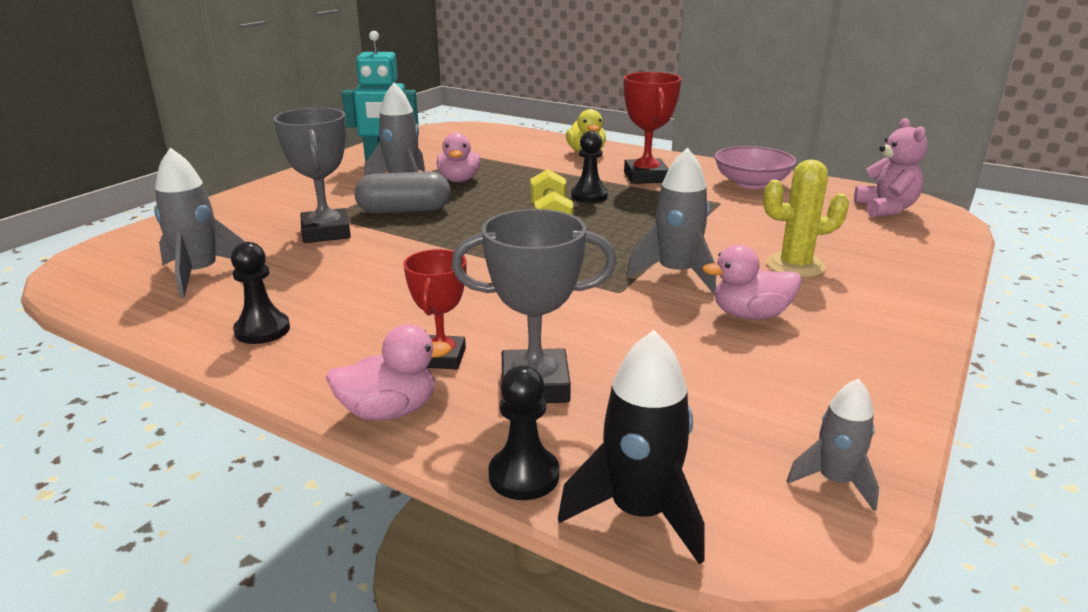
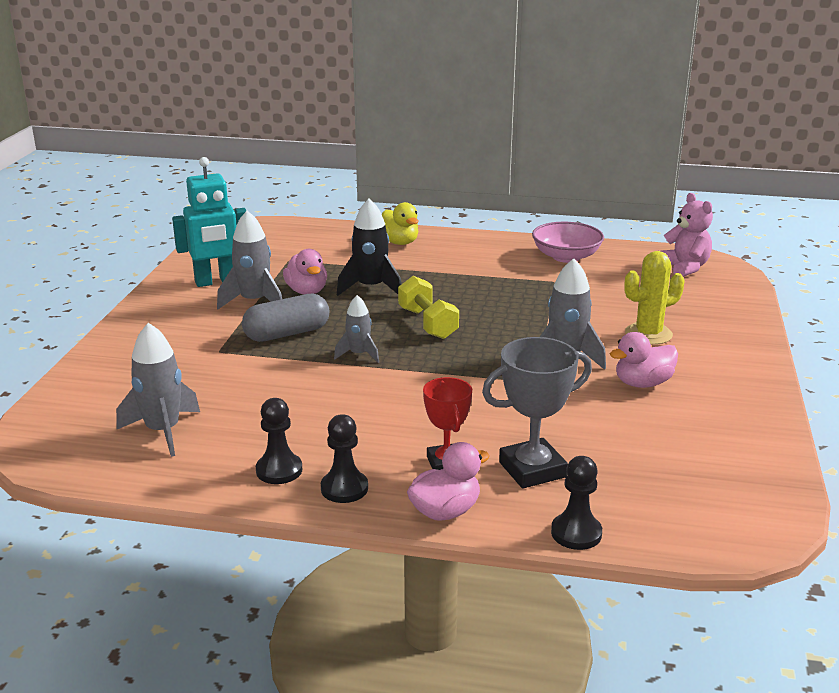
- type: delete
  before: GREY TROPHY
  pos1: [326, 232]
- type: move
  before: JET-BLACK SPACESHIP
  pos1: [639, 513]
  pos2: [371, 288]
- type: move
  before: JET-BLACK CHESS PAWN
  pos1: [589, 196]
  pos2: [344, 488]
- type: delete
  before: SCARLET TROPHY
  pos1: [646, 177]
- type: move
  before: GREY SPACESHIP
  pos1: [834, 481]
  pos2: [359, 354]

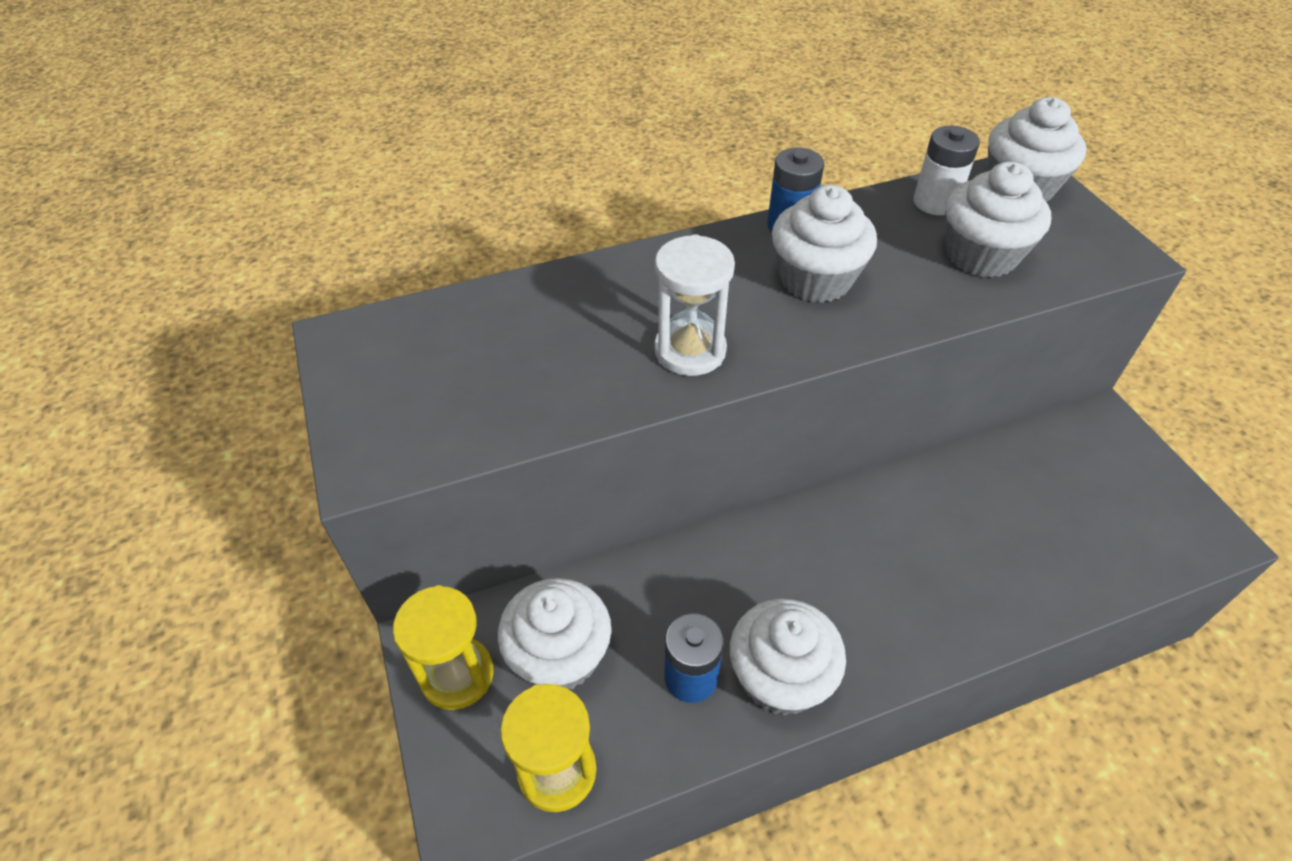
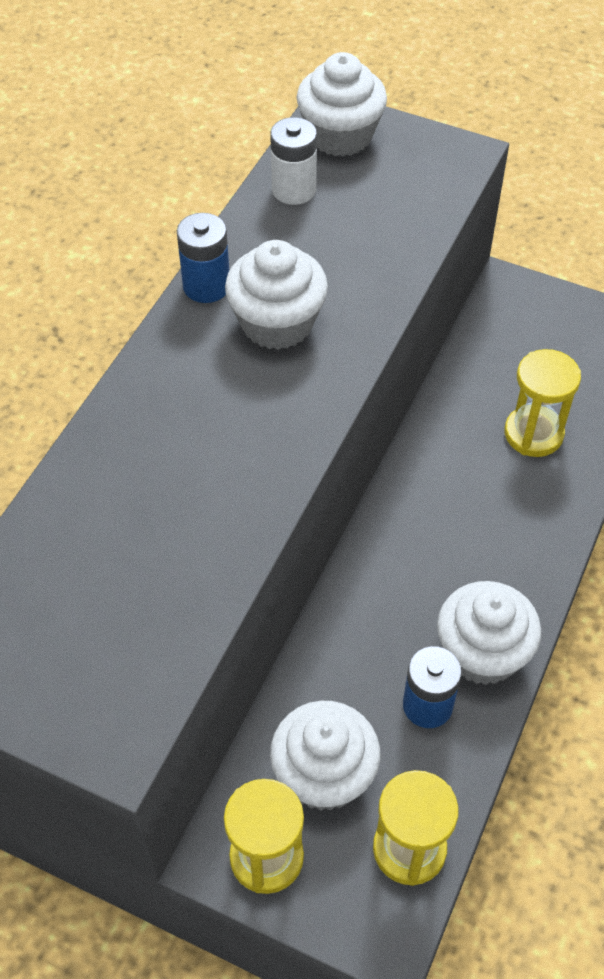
- type: delete
  before: WHITE SAND TIMER
  pos1: [690, 351]
- type: delete
  before: WHITE FAIRY CAKE
  pos1: [981, 255]
- type: insert
  after: YELLOW SAND TIMER
  pos2: [533, 434]

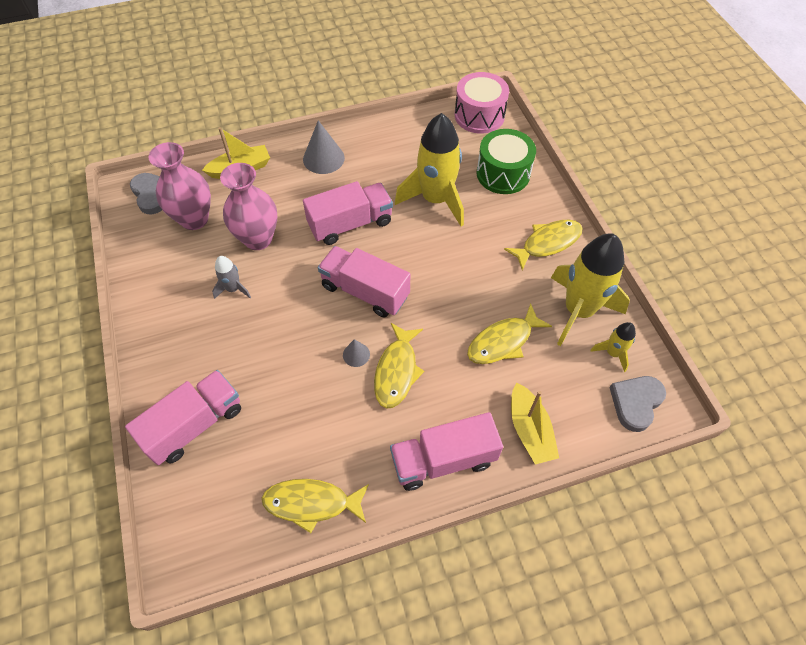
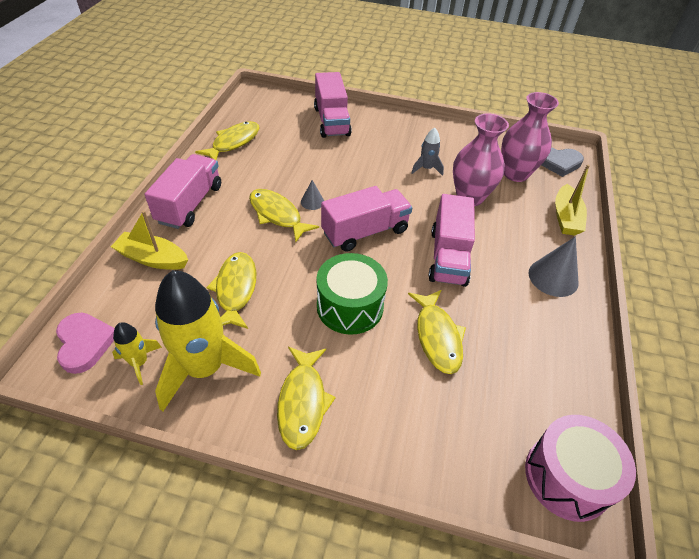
- type: replace
  before: YELLOW SPACESHIP
  after: YELLOW TOY FISH
  pos1: [436, 200]
  pos2: [437, 336]
- type: move
  before: EMERALD TOY DRUM
  pos1: [503, 174]
  pos2: [350, 306]
- type: recolor
  before: GREY HEART
  after: ROSE-PINK HEART
  pos1: [636, 402]
  pos2: [85, 343]

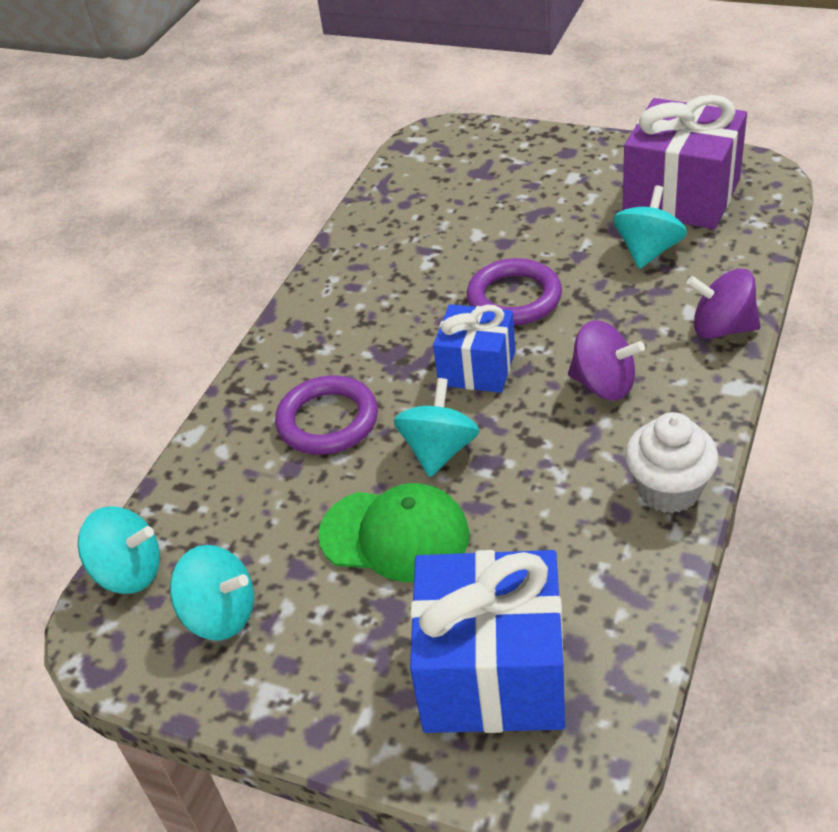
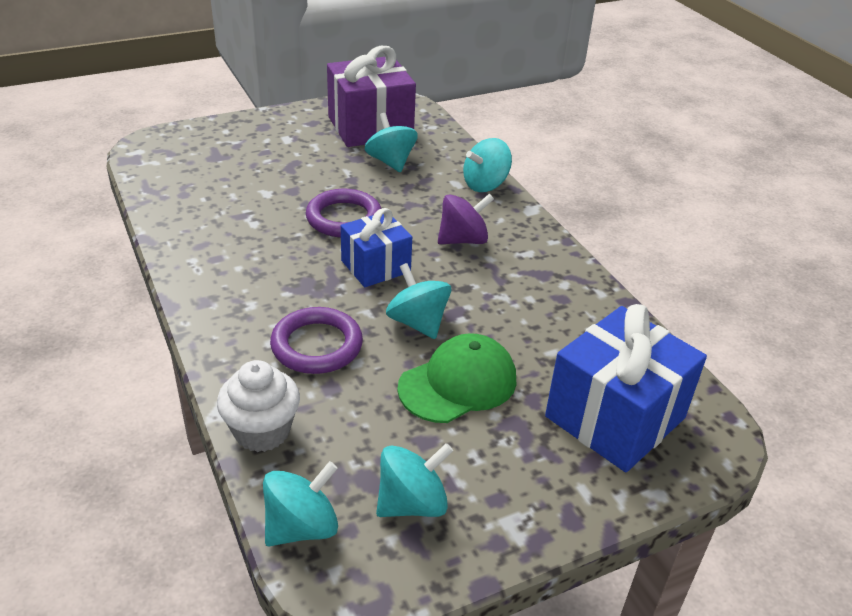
- type: move
  before: WHITE FAIRY CAKE
  pos1: [668, 490]
  pos2: [262, 431]
- type: recolor
  before: ROYAL PURPLE WHIRLIGIG
  after: TURQUOISE WHIRLIGIG
  pos1: [722, 328]
  pos2: [485, 184]

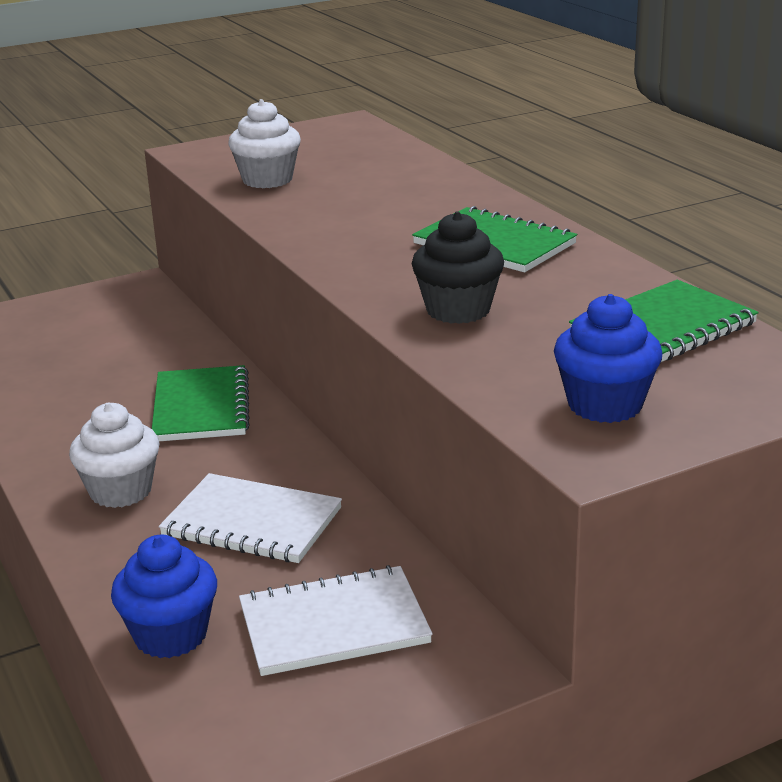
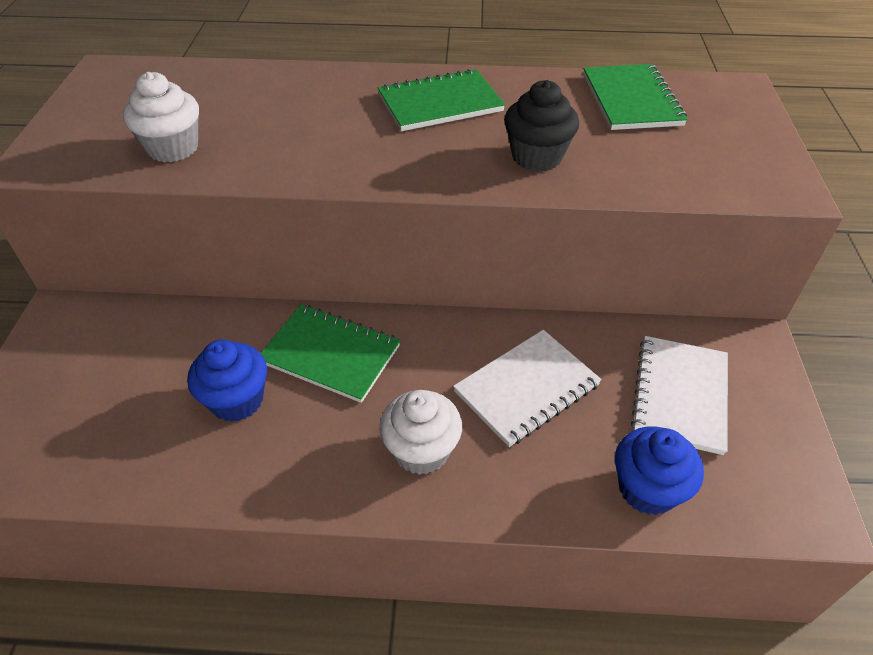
- type: move
  before: COBALT FAIRY CAKE
  pos1: [605, 405]
  pos2: [237, 400]

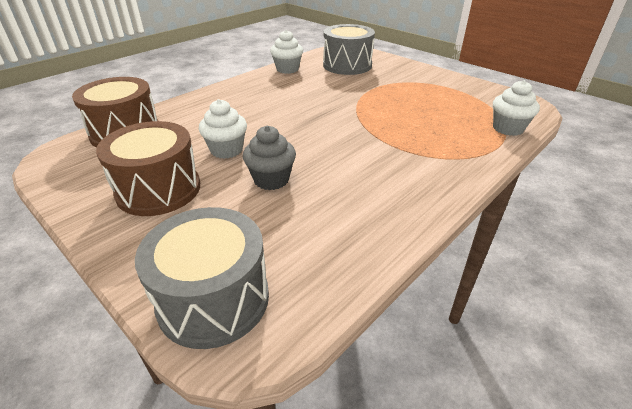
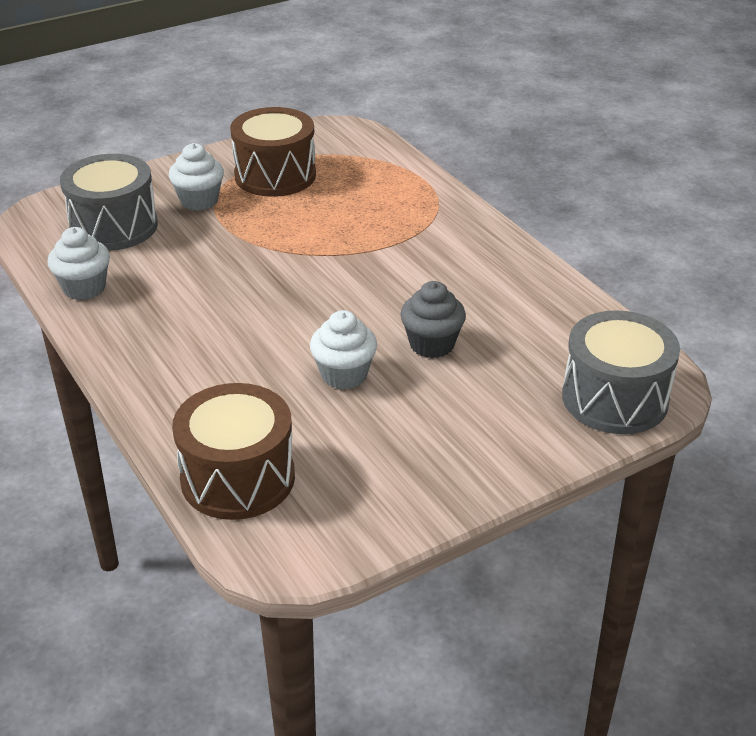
- type: move
  before: DARK BROWN TOY DRUM
  pos1: [158, 189]
  pos2: [275, 175]
- type: move
  before: WHITE FAIRY CAKE
  pos1: [508, 128]
  pos2: [199, 201]

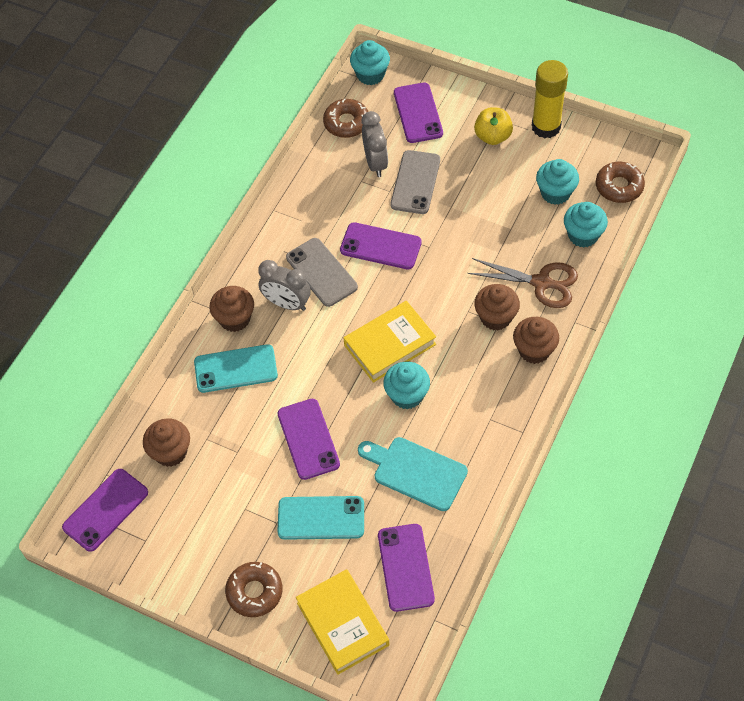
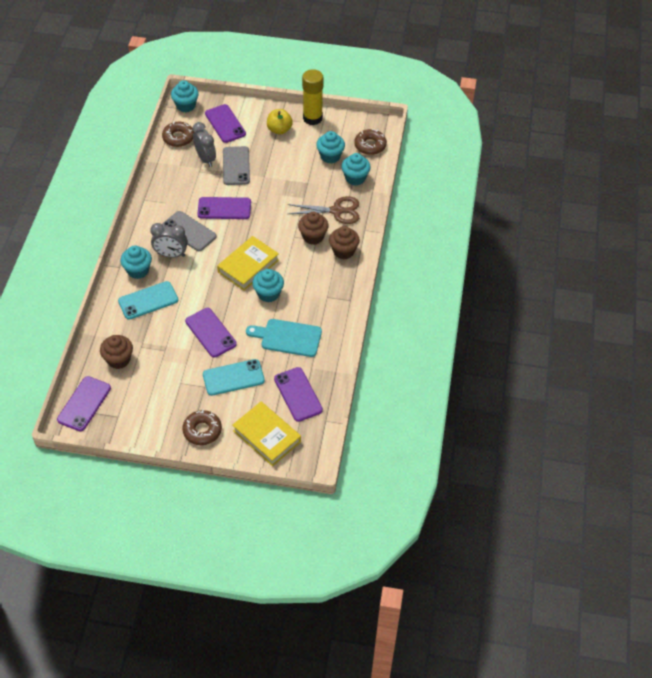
- type: recolor
  before: DARK BROWN FAIRY CAKE
  after: TURQUOISE FAIRY CAKE
  pos1: [235, 319]
  pos2: [138, 270]

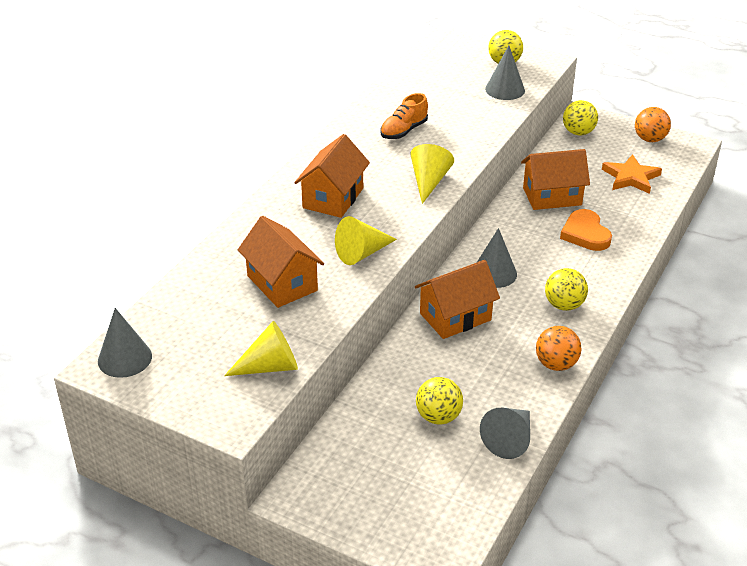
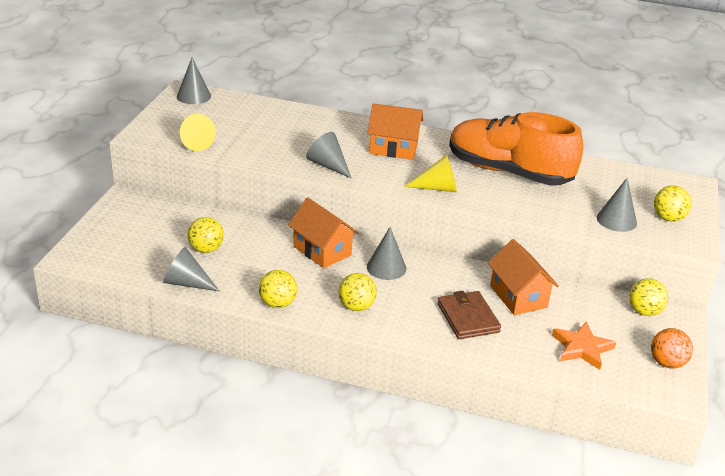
- type: delete
  before: BRIGHT ORANGE HOUSE
  pos1: [282, 283]
- type: recolor
  before: YELLOW CONE SHAPE
  after: GREY CONE SHAPE
  pos1: [362, 253]
  pos2: [328, 165]
- type: resize
  before: BRIGHT ORANGE SNEAKER
  pos1: [404, 131]
  pos2: [508, 172]
  scale: 2.41
- type: recolor
  before: BRIGHT ORANGE PLAY BALL
  after: YELLOW PLAY BALL
  pos1: [556, 364]
  pos2: [277, 304]
- type: replace
  before: BRIGHT ORANGE HEART
  after: DARK BROWN CARD WALLET
  pos1: [585, 234]
  pos2: [468, 318]

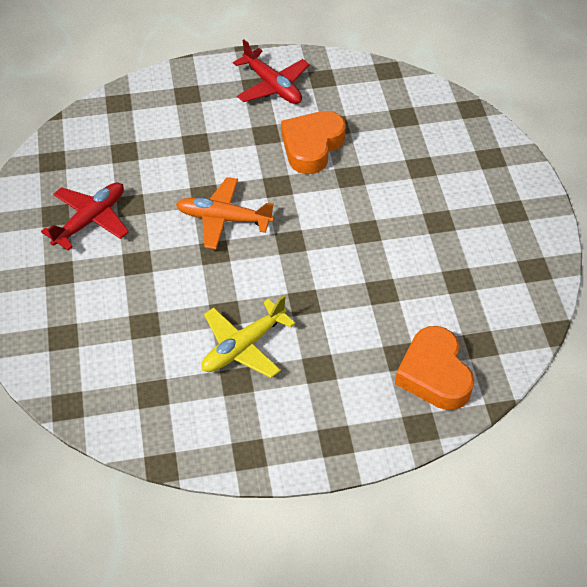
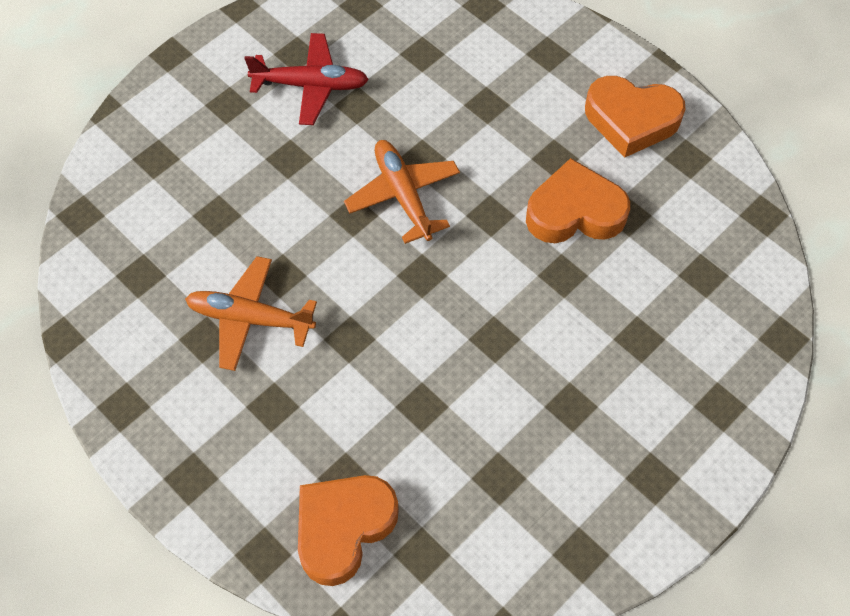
- type: recolor
  before: YELLOW TOY PLANE
  after: BRIGHT ORANGE TOY PLANE
  pos1: [243, 347]
  pos2: [250, 318]
- type: replace
  before: SCARLET TOY PLANE
  after: BRIGHT ORANGE HEART
  pos1: [272, 86]
  pos2: [631, 120]

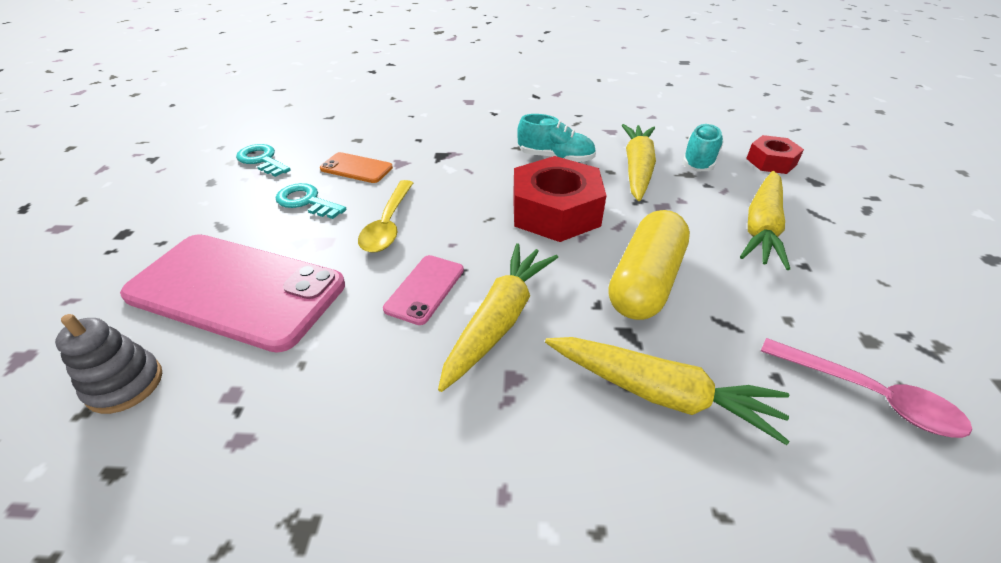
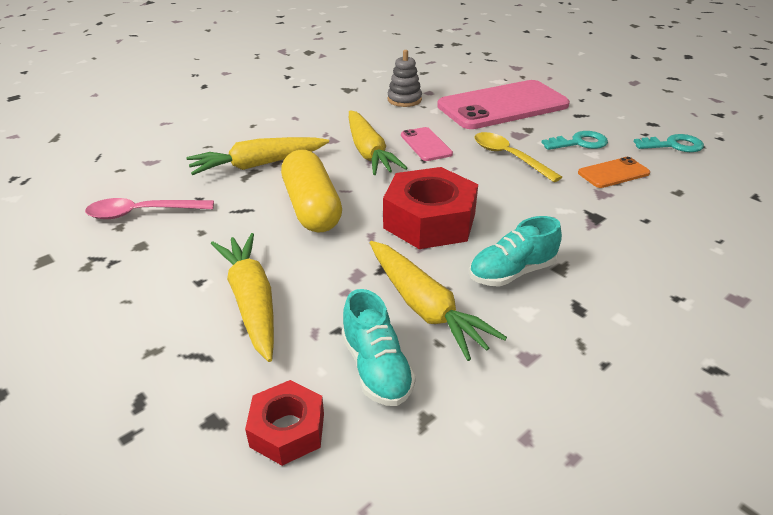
- type: move
  before: GREY STACKING TOY
  pos1: [125, 384]
  pos2: [404, 100]

